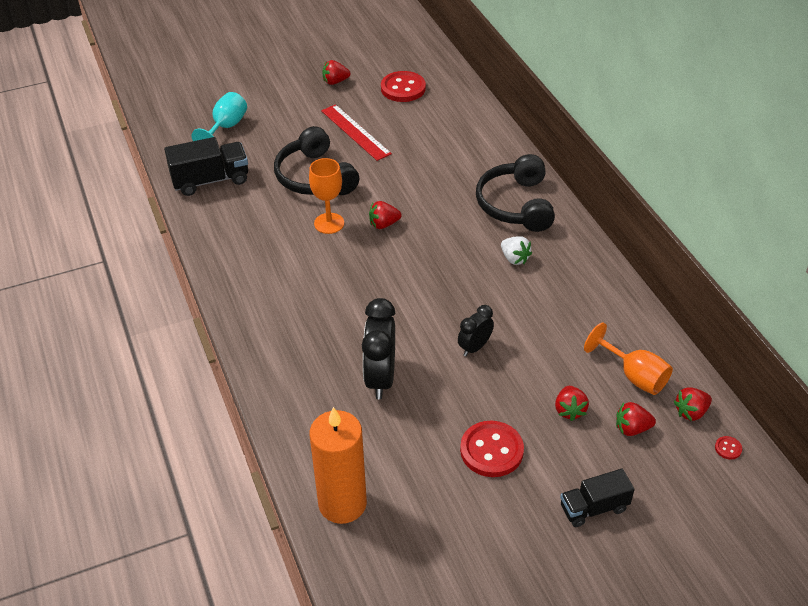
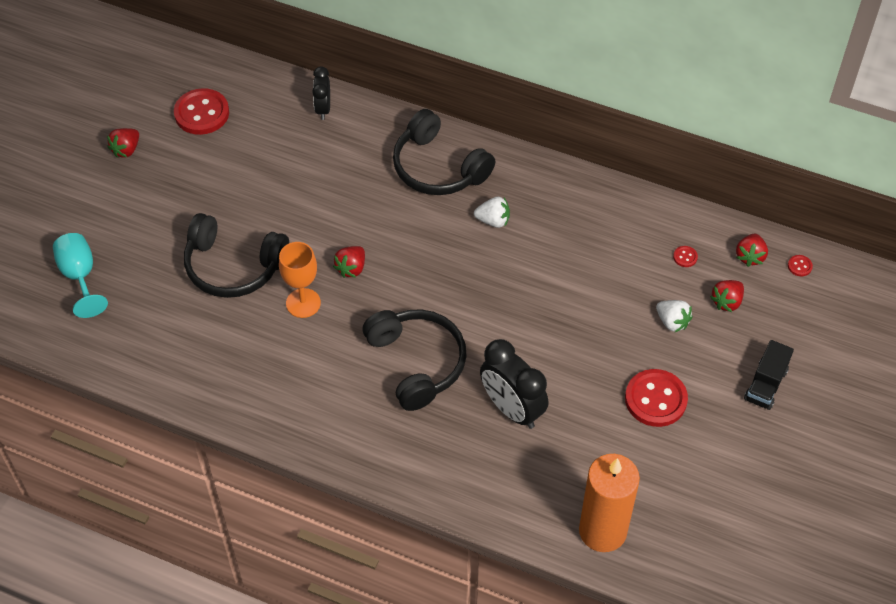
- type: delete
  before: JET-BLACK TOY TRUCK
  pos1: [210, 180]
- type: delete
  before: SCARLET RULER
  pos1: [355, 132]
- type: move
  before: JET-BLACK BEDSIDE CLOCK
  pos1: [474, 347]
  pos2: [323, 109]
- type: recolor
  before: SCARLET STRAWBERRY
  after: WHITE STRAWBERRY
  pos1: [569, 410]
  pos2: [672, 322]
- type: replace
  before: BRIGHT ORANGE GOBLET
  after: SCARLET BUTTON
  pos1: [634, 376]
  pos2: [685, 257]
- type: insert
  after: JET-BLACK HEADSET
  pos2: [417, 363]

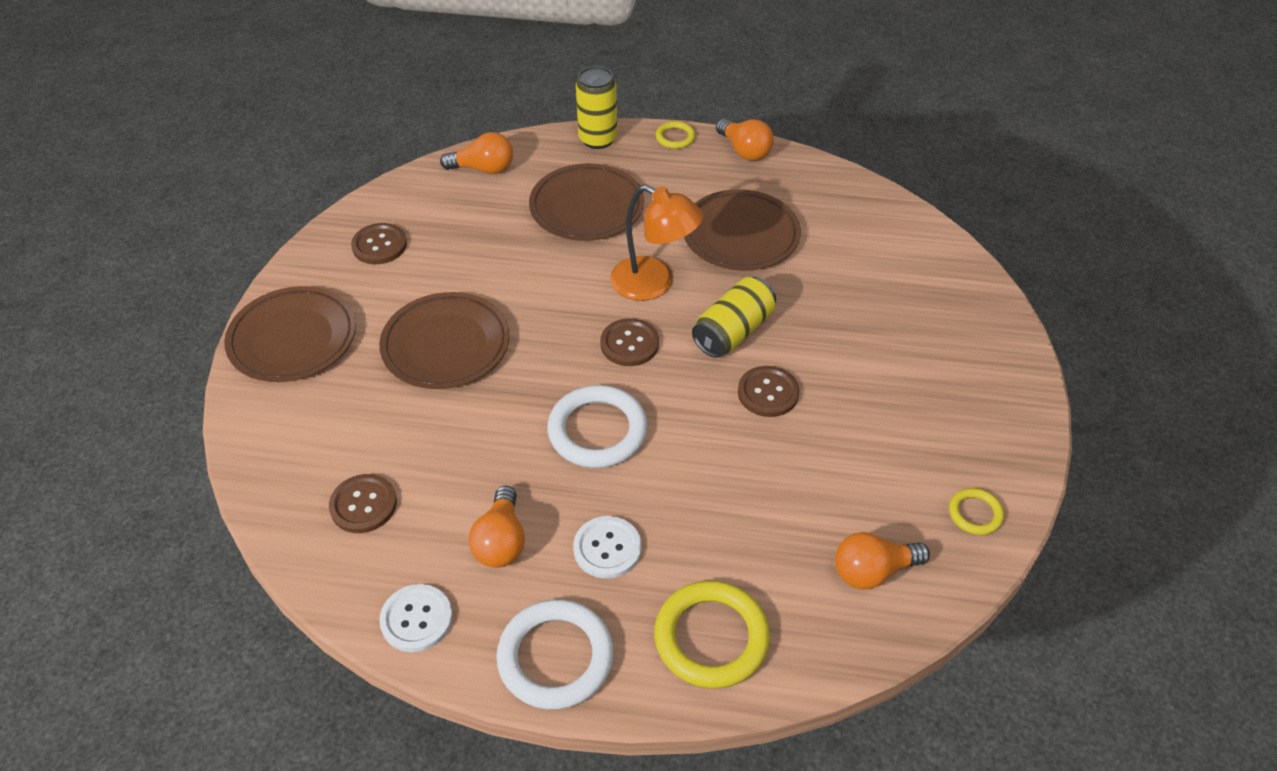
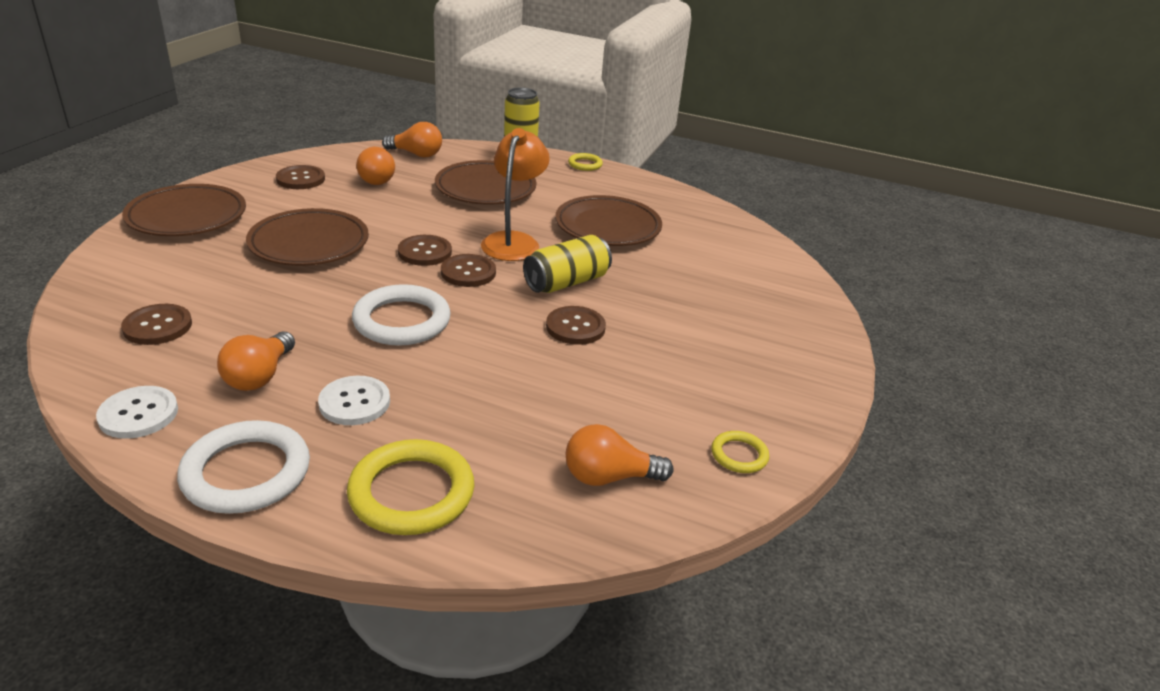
- type: rotate
  before: BRIGHT ORANGE DESK LAMP
  pos1: [654, 284]
  pos2: [514, 241]
  turn: -120
- type: move
  before: BRIGHT ORANGE LIGHT BULB
  pos1: [744, 151]
  pos2: [375, 179]
- type: insert
  after: DARK BROWN BUTTON
  pos2: [425, 252]

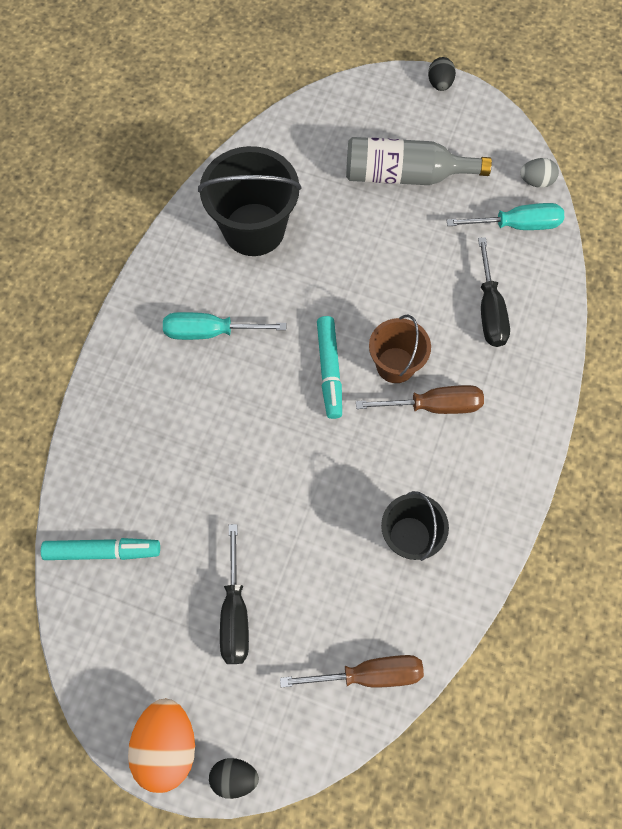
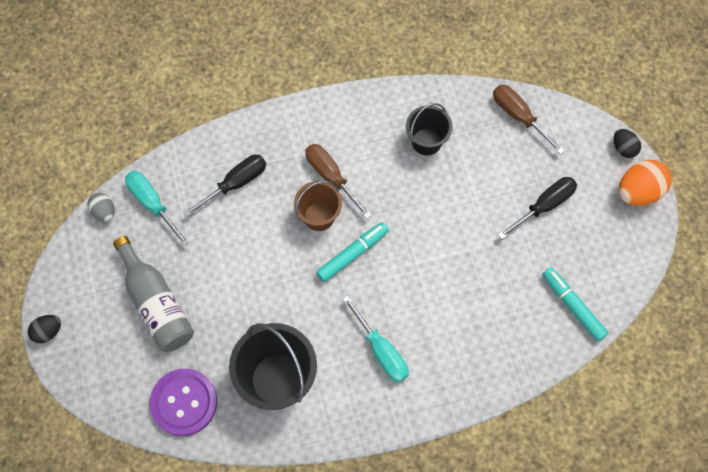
- type: insert
  after: ROYAL PURPLE BUTTON
  pos2: [184, 402]

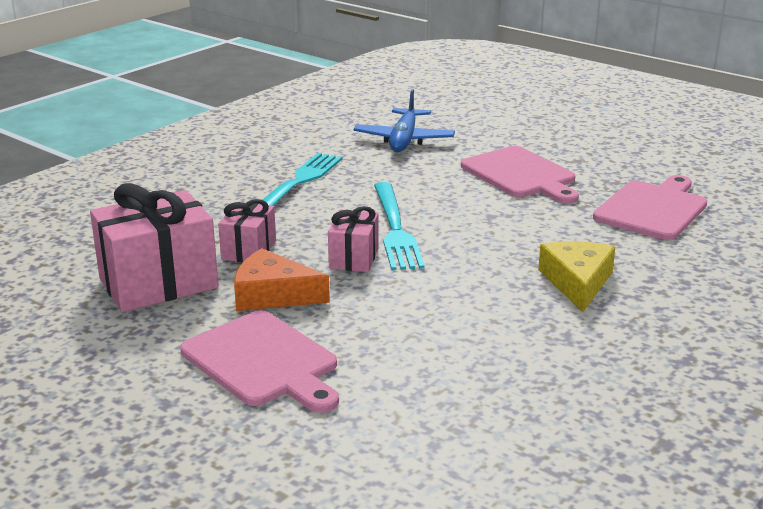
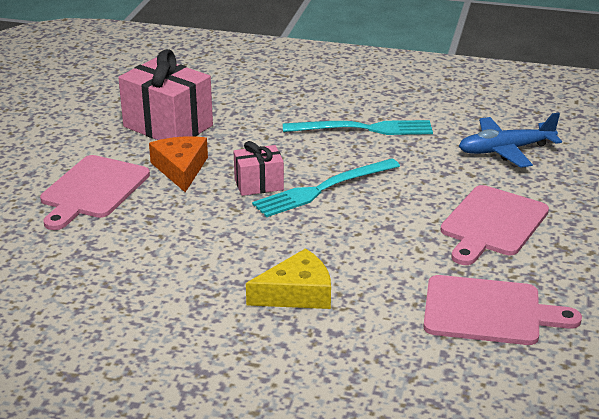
- type: delete
  before: ROSE-PINK WRAPPED GIFT
  pos1: [249, 250]

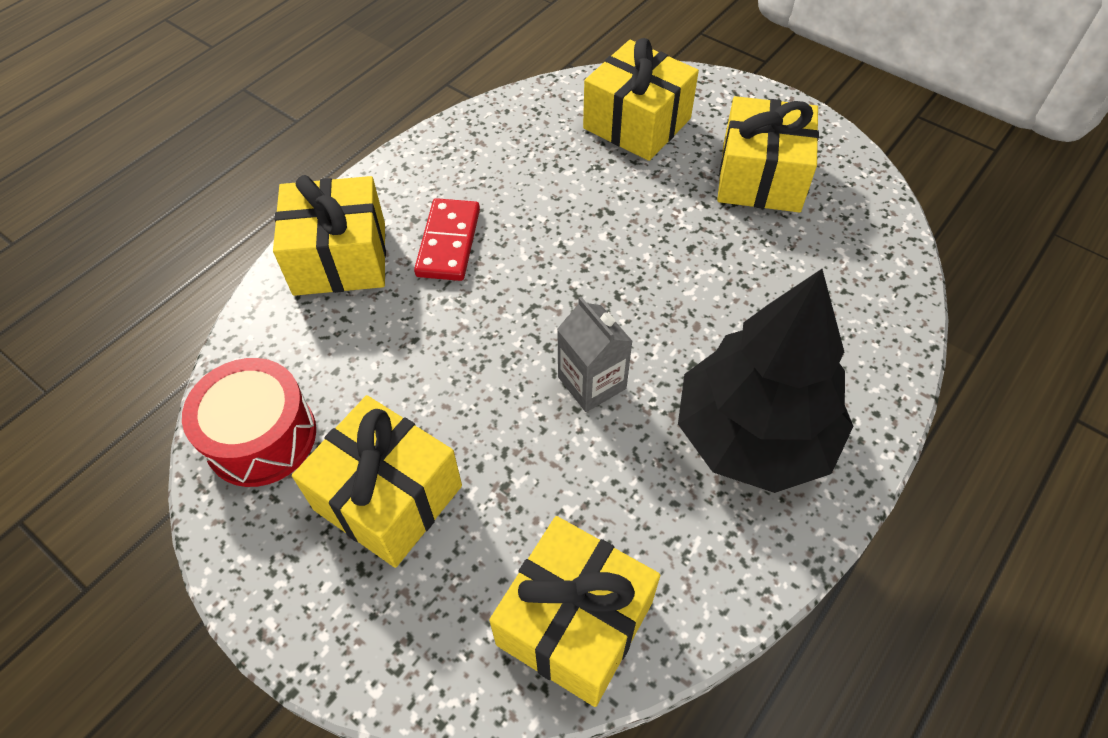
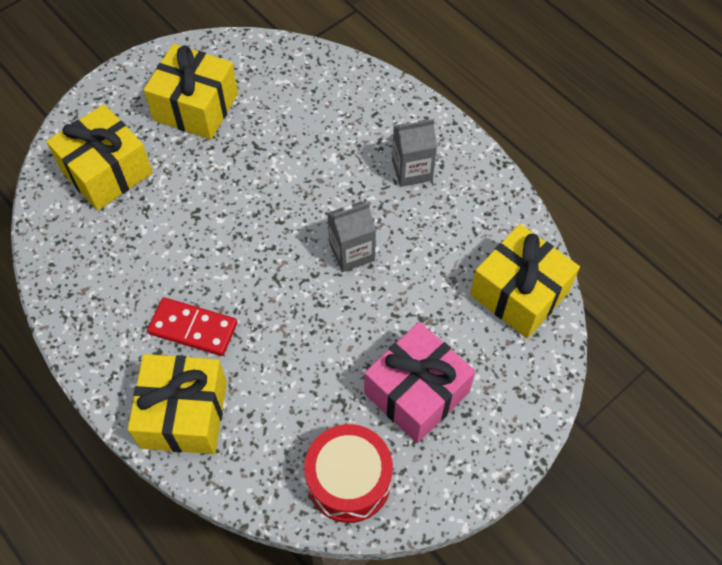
- type: recolor
  before: YELLOW WRAPPED GIFT
  after: ROSE-PINK WRAPPED GIFT
  pos1: [388, 497]
  pos2: [416, 393]
- type: replace
  before: JET-BLACK TREE
  after: GREY CARTON
  pos1: [754, 435]
  pos2: [412, 170]

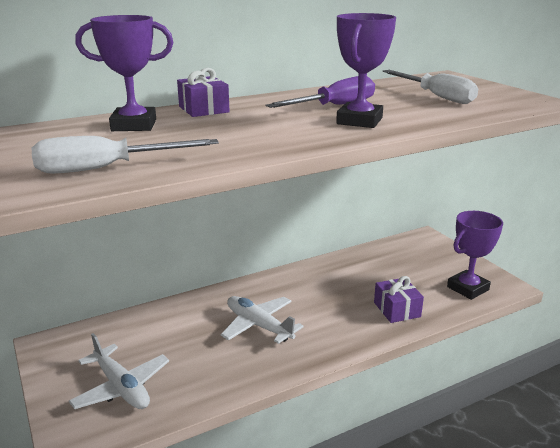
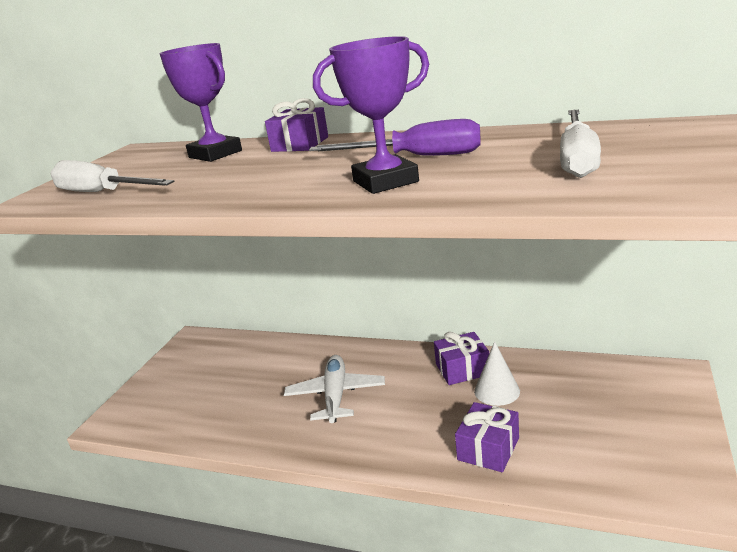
- type: delete
  before: WHITE TOY PLANE
  pos1: [121, 387]
- type: delete
  before: ROYAL PURPLE TROPHY
  pos1: [468, 288]
- type: insert
  after: ROYAL PURPLE WRAPPED GIFT
  pos2: [462, 369]
- type: insert
  after: WHITE CONE SHAPE
  pos2: [497, 391]

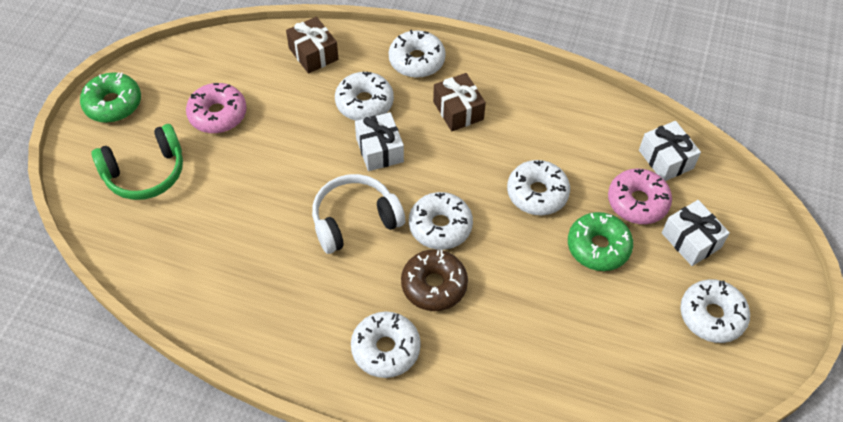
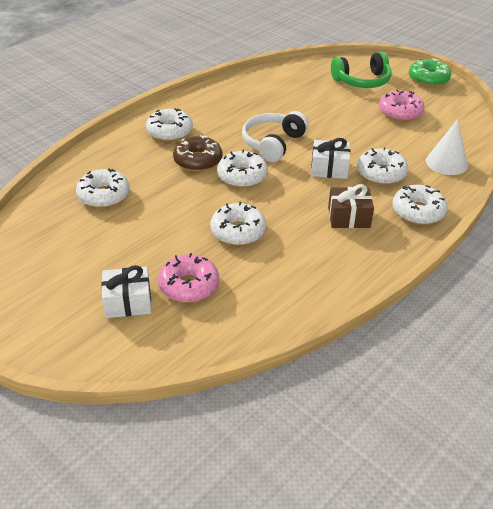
- type: rotate
  before: EMERALD HEADSET
  pos1: [145, 172]
  pos2: [362, 81]
  turn: -105
- type: replace
  before: DARK BROWN WRAPPED GIFT
  after: WHITE CONE SHAPE
  pos1: [313, 54]
  pos2: [446, 162]
- type: rotate
  before: WHITE HEADSET
  pos1: [355, 220]
  pos2: [273, 143]
  turn: -150
- type: delete
  before: EMERALD GLAZED DONUT
  pos1: [598, 247]
- type: delete
  before: WHITE WRAPPED GIFT
  pos1: [665, 159]
- type: move
  before: WHITE GLAZED DONUT
  pos1: [712, 316]
  pos2: [104, 195]

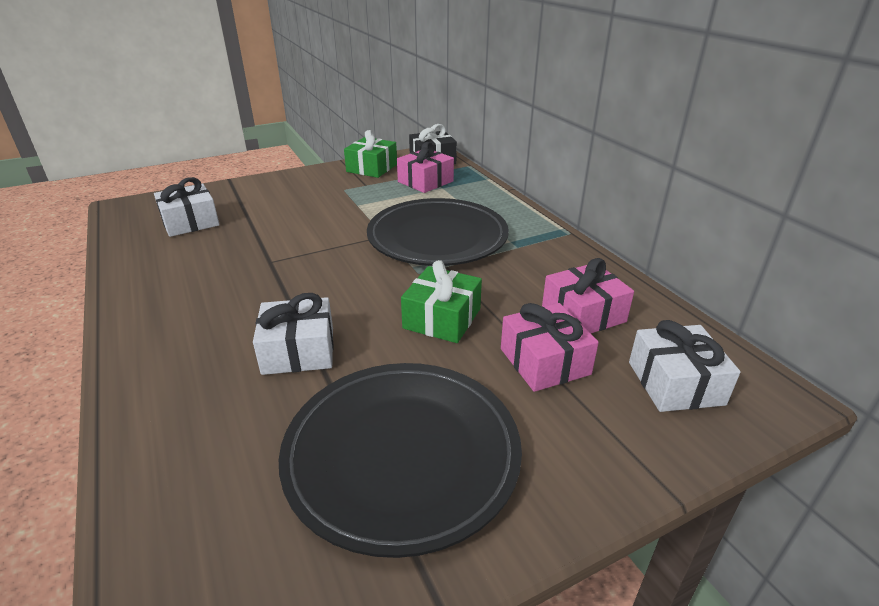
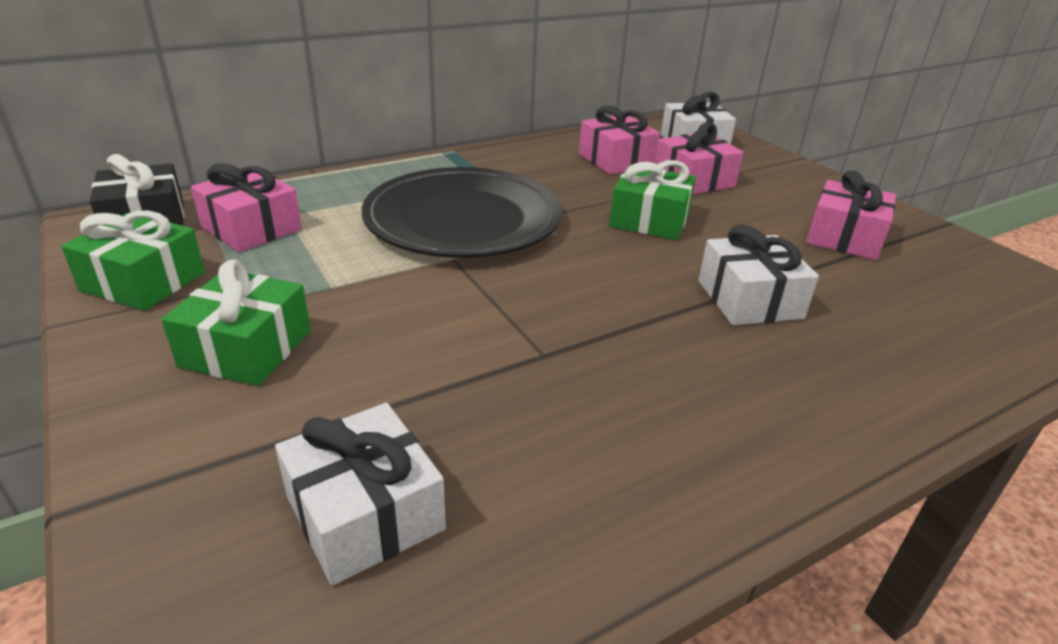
- type: replace
  before: JET-BLACK PLATE
  after: ROSE-PINK WRAPPED GIFT
  pos1: [402, 455]
  pos2: [844, 237]
- type: insert
  after: EMERALD WRAPPED GIFT
  pos2: [246, 348]

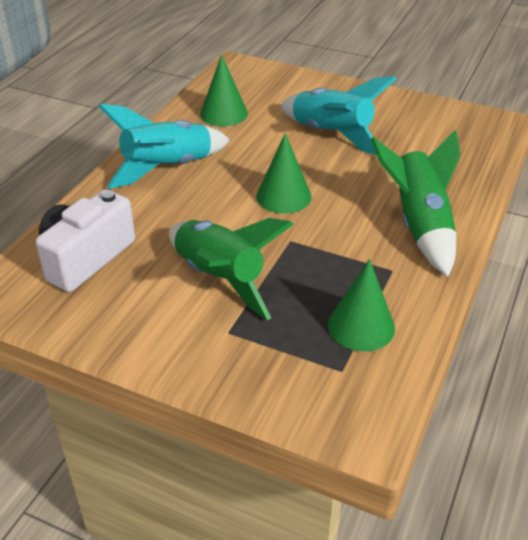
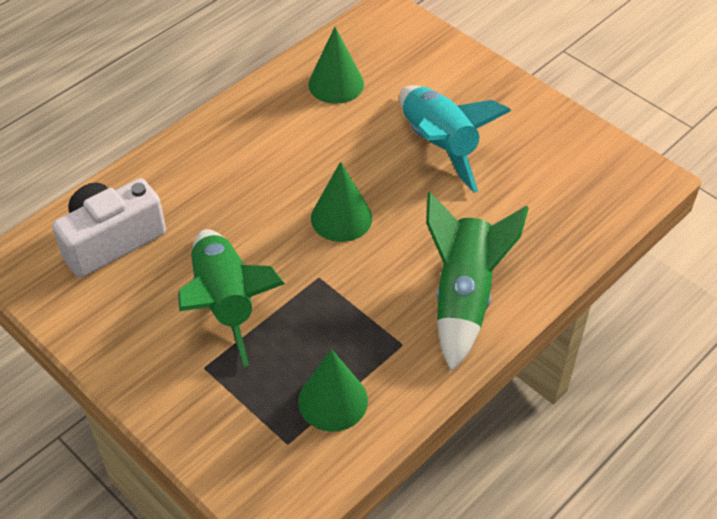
- type: delete
  before: TURQUOISE SPACESHIP
  pos1: [167, 168]

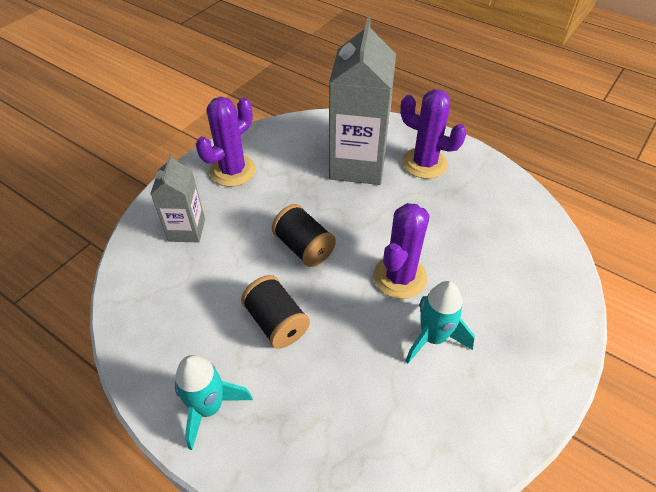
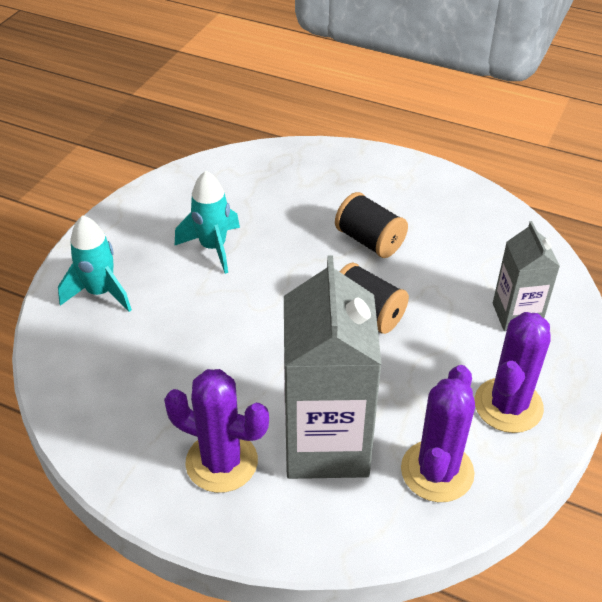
- type: move
  before: TURQUOISE SPACESHIP
  pos1: [209, 407]
  pos2: [100, 293]
- type: move
  before: ROYAL PURPLE CACTUS
  pos1: [399, 277]
  pos2: [437, 471]

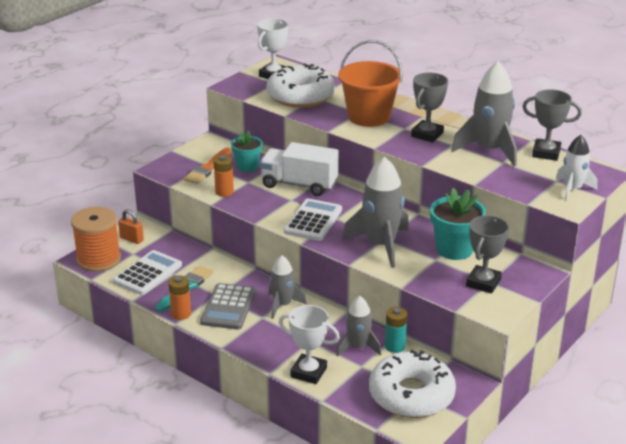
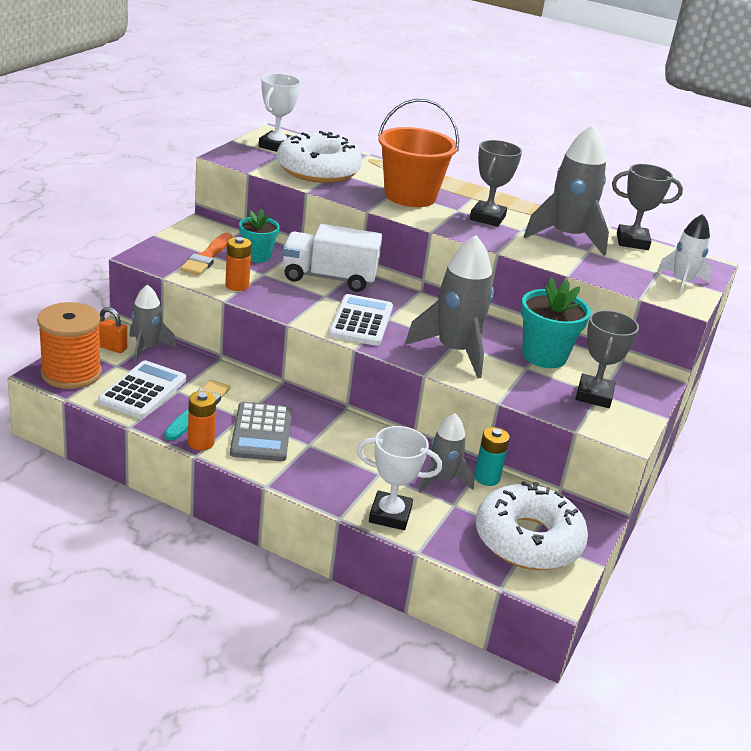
- type: move
  before: GREY SPACESHIP
  pos1: [282, 305]
  pos2: [147, 348]

